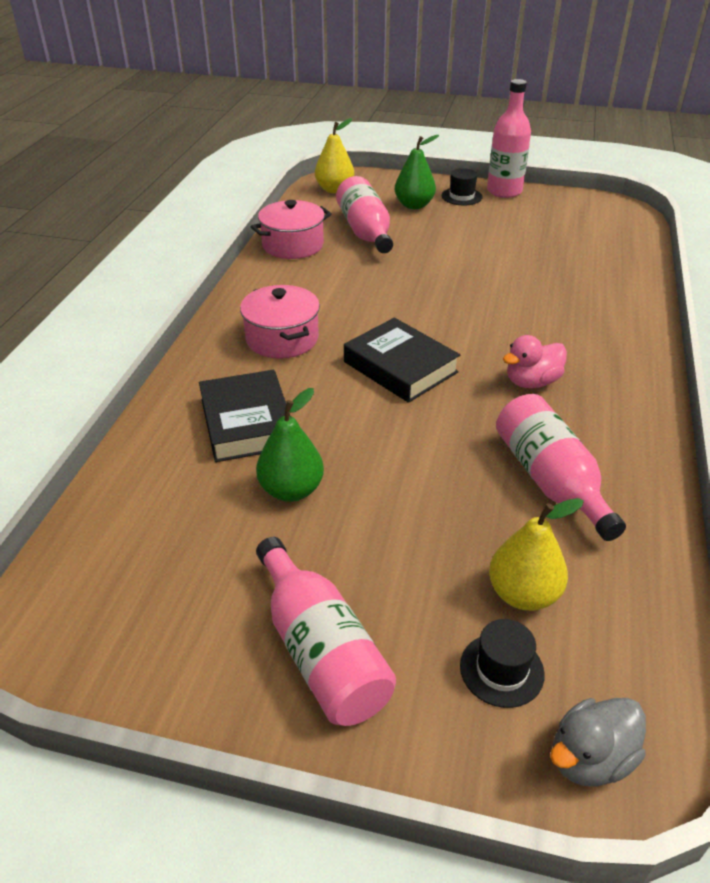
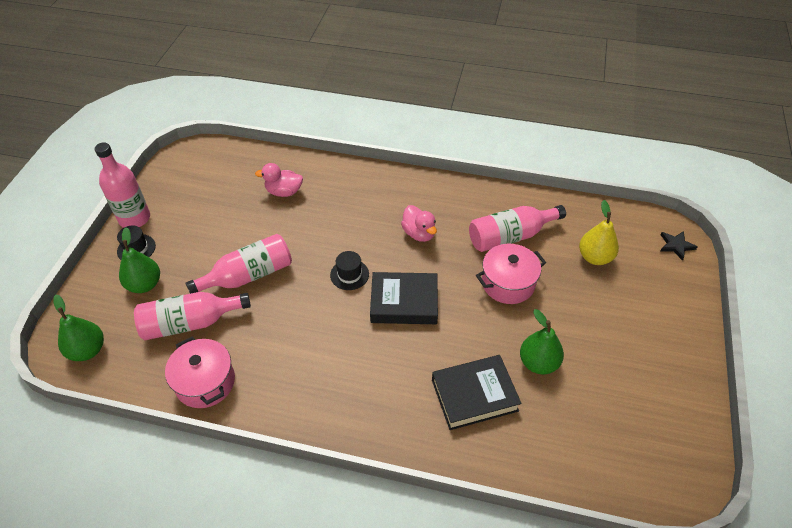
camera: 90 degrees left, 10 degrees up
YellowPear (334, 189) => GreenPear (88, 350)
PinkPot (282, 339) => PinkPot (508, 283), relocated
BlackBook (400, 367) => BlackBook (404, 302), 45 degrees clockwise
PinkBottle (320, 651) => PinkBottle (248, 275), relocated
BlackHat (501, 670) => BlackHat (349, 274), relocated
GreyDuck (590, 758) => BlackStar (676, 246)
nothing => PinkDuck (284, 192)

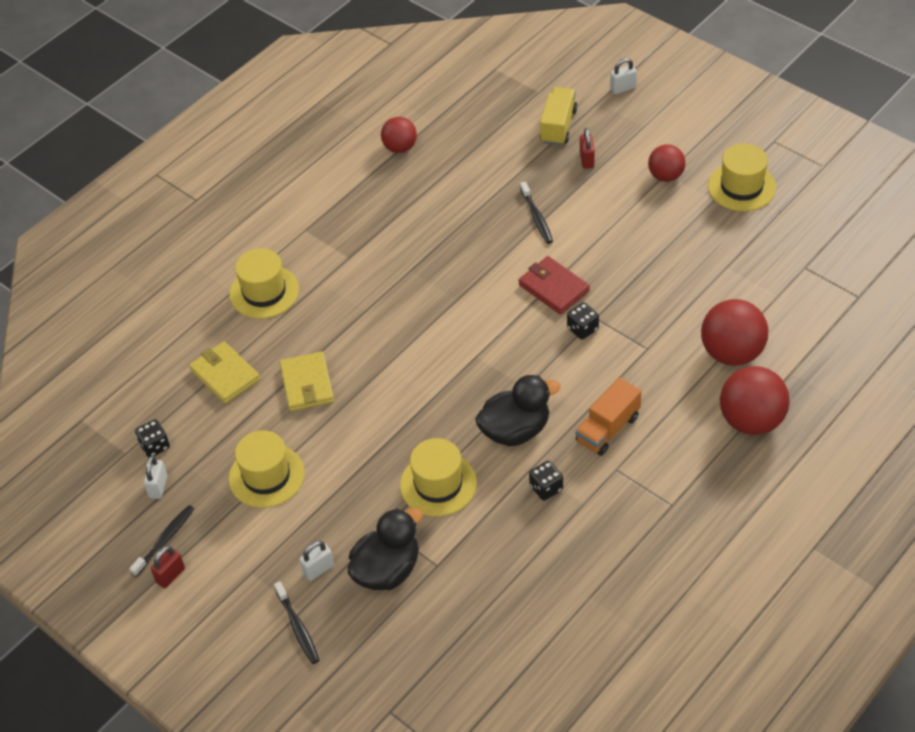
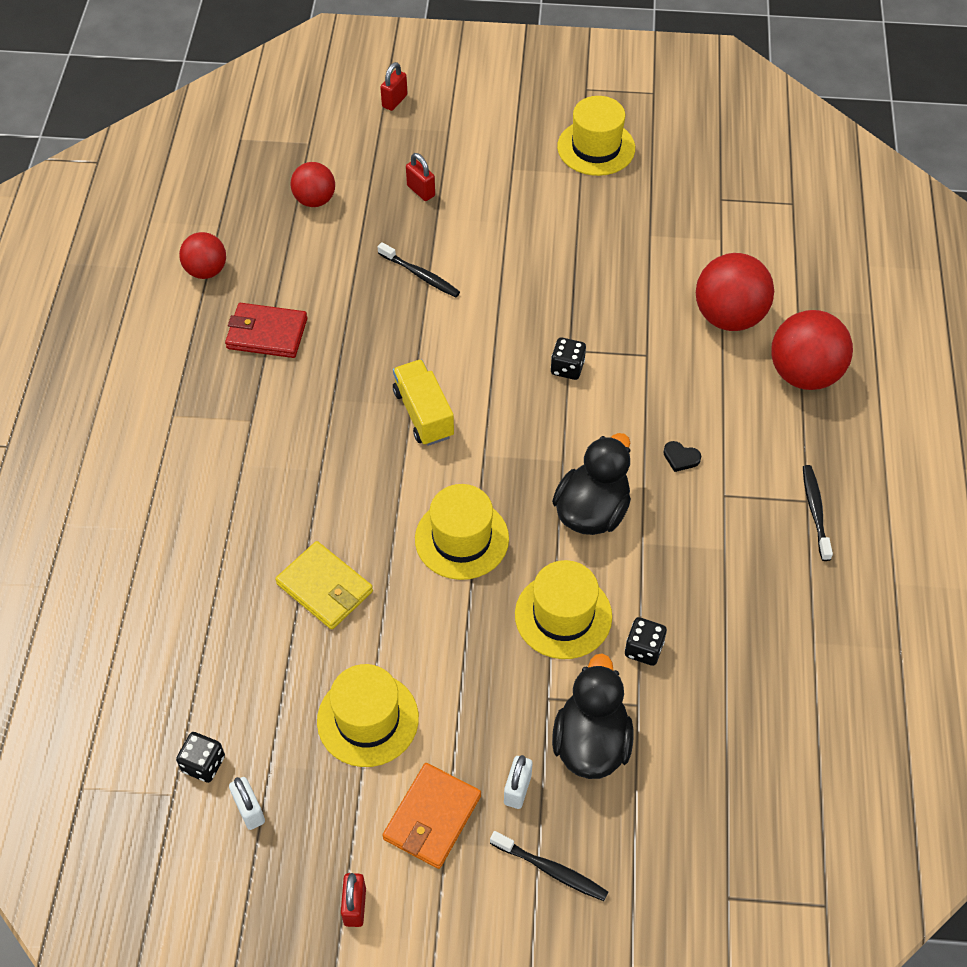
camera: 40 degrees left, 5 degrees up
WhitePadlock (623, 88) => RedPadlock (394, 101)
YellowTruck (558, 126) => YellowTruck (423, 414), relocated
RedBall (666, 176) => RedBall (315, 200), relocated
YellowHat (264, 292) => YellowHat (461, 539), relocated
RedWallet (553, 287) => RedWallet (267, 333), relocated
YellowWallet (225, 375) => nothing
OrangeTruck (607, 429) => BlackHeart (680, 458)
BlackDice (546, 488) => BlackDice (643, 649), relocated
BlackToothbrush (165, 540) => BlackToothbrush (815, 511), relocated
nothing => OrangeWallet (432, 817)

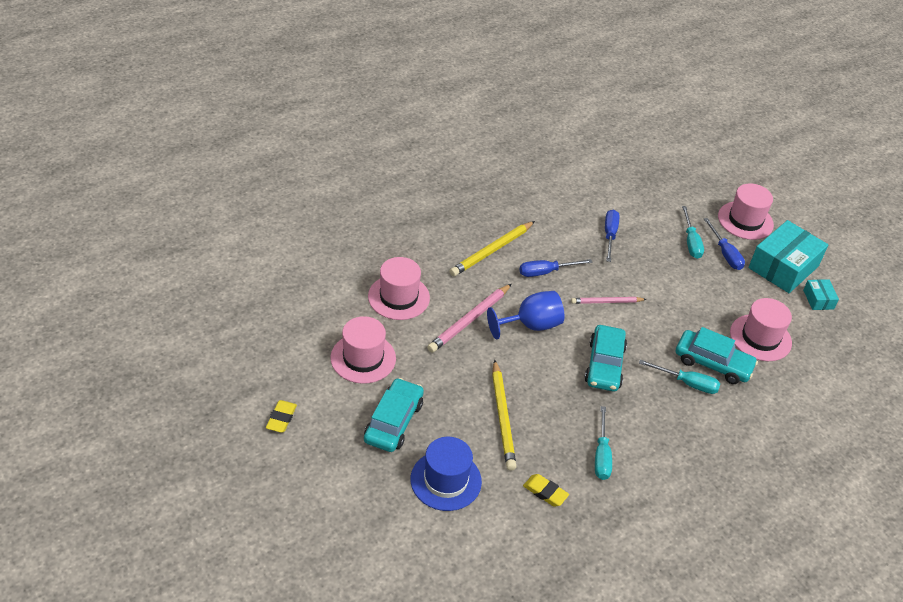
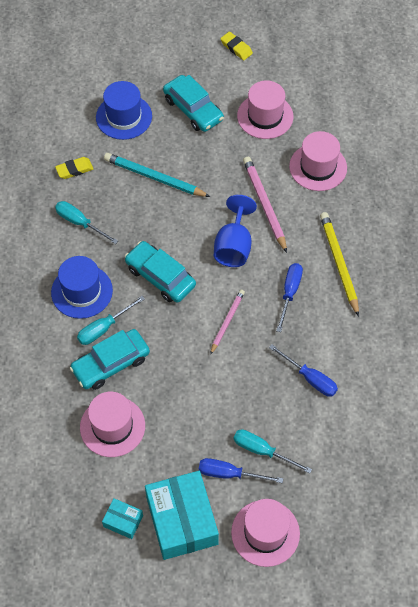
camera: 125 degrees right, 15 degrees up
YellowPencil (502, 417) => TurquoisePencil (154, 177)
nothing => BlueHat (82, 291)

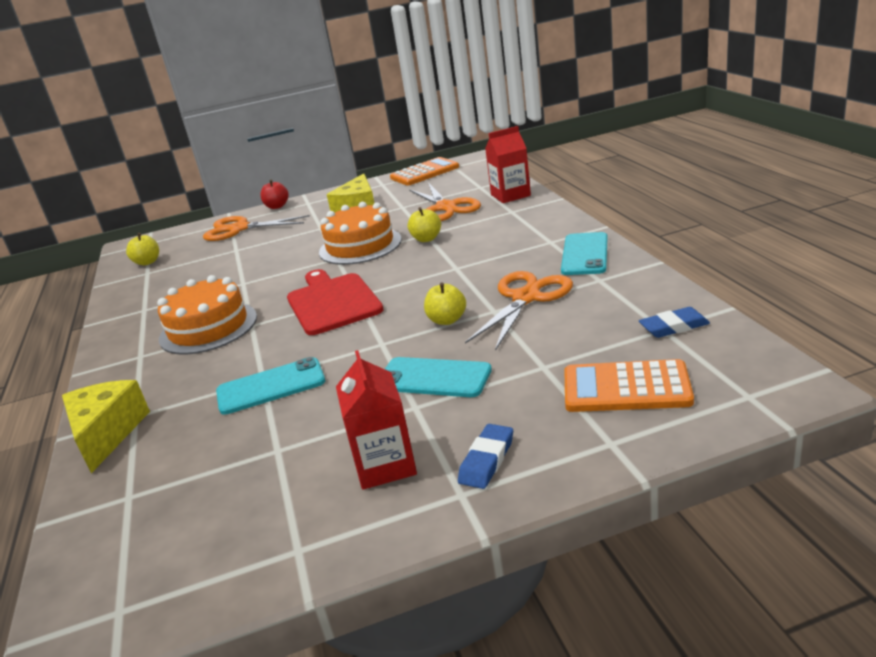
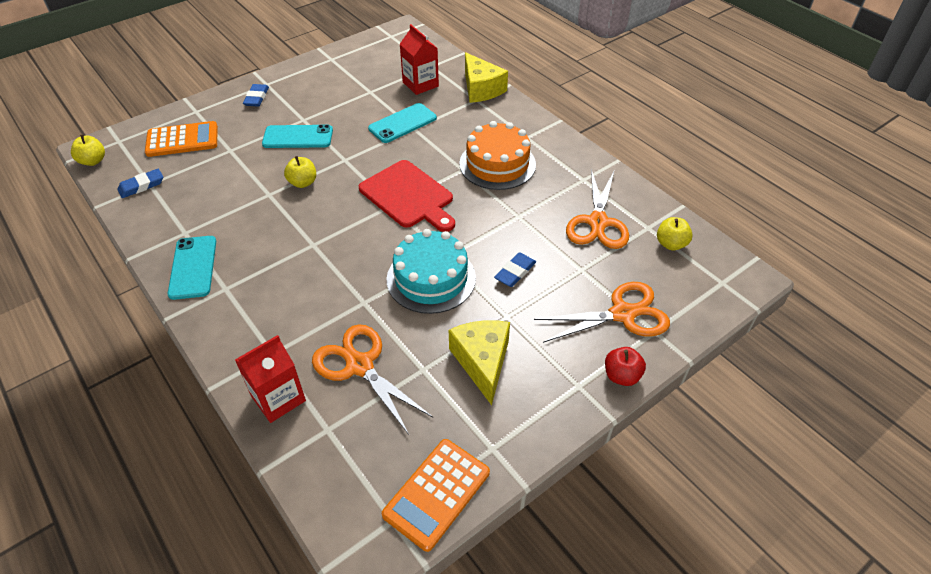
camera: 155 degrees right, 20 degrees up
OrangeCake (360, 246) => TurquoiseCake (431, 278)
YellowApple (426, 239) => YellowApple (93, 161), relocated
OrangeScissors (526, 298) => OrangeScissors (598, 222), relocated
RedCarton (385, 465) => RedCarton (420, 84), relocated
nothing => BlueEraser (515, 272)

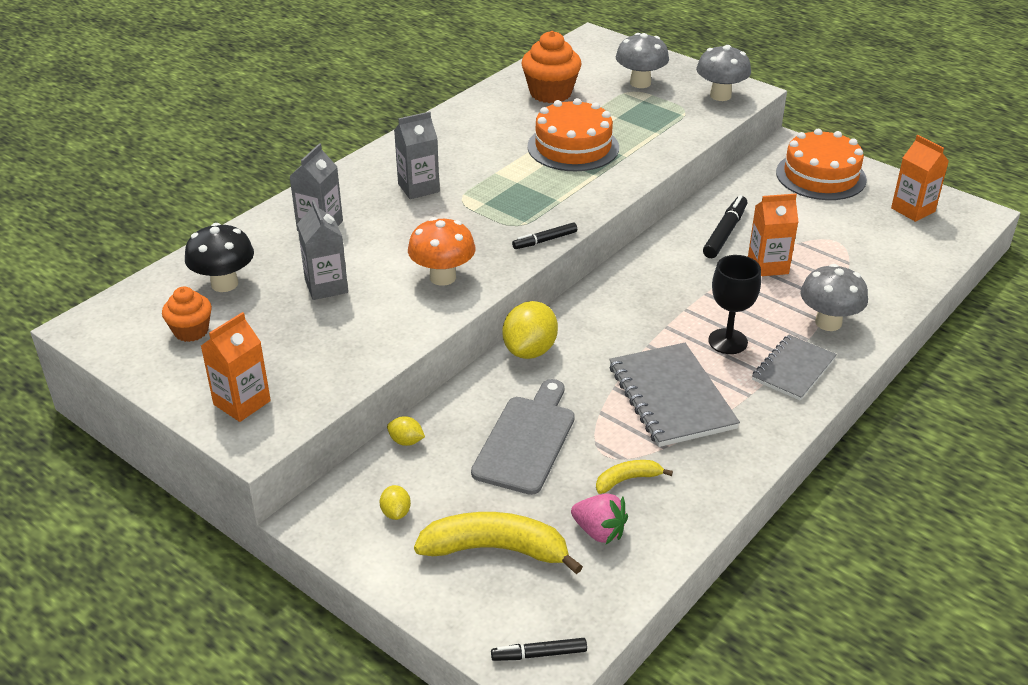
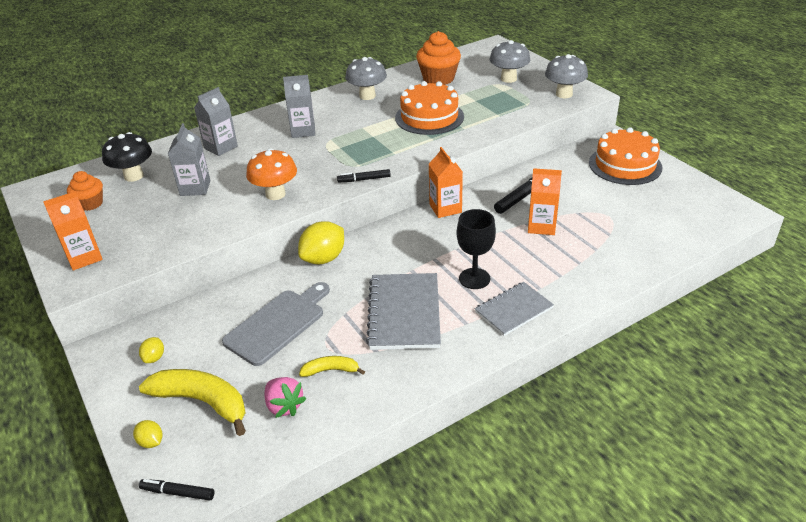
camera: 20 degrees right, 0 degrees up
OrangeCarton (913, 210) => OrangeCarton (445, 208), relocated
GreyMushroom (828, 323) => GreyMushroom (367, 96), relocated
YellowLemon (406, 441) => YellowLemon (151, 442), relocated

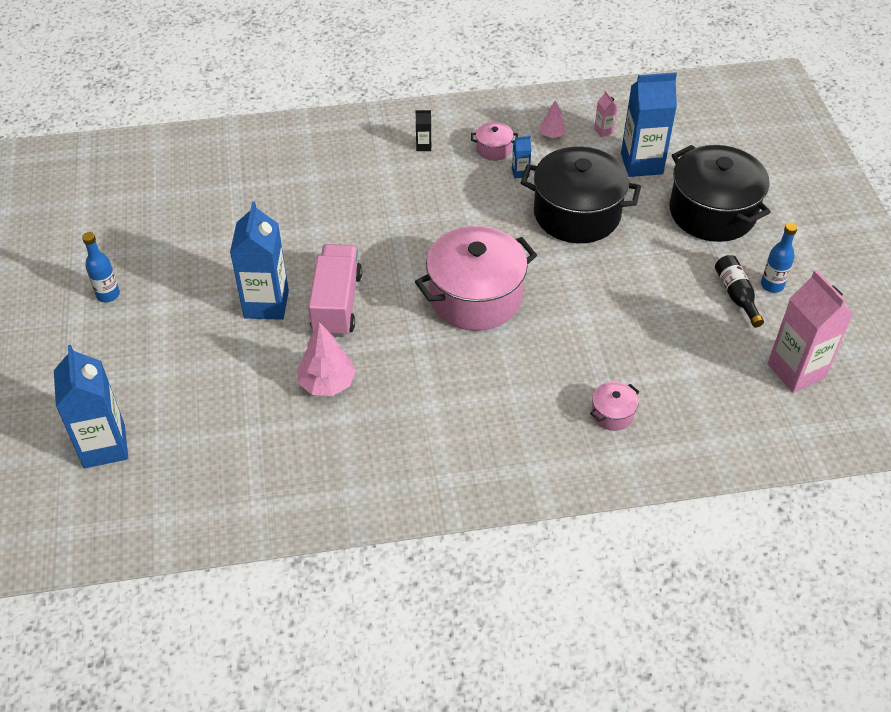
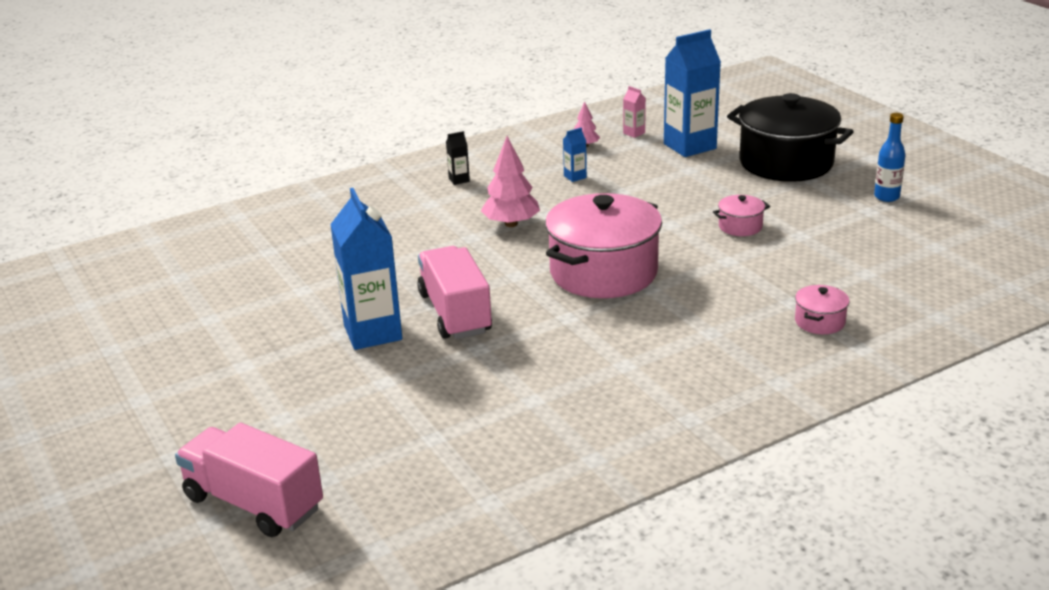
camera: 20 degrees left, 20 degrees down
PinkPot (493, 149) => PinkPot (740, 226), relocated
BlackPot (577, 214) => nothing
BlueBottle (108, 295) => nothing
BlackBottle (736, 295) => nothing
PinkCarton (796, 371) => nothing
PinkTree (327, 383) => PinkTree (511, 224), relocated
BlueCarton (104, 446) => PinkTruck (253, 503)

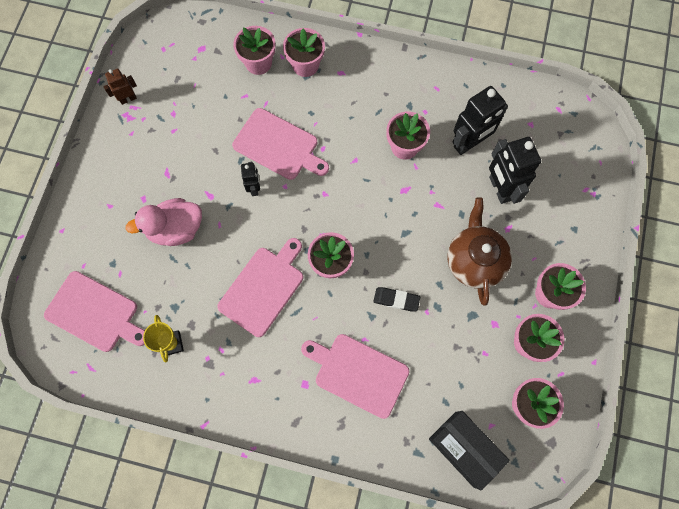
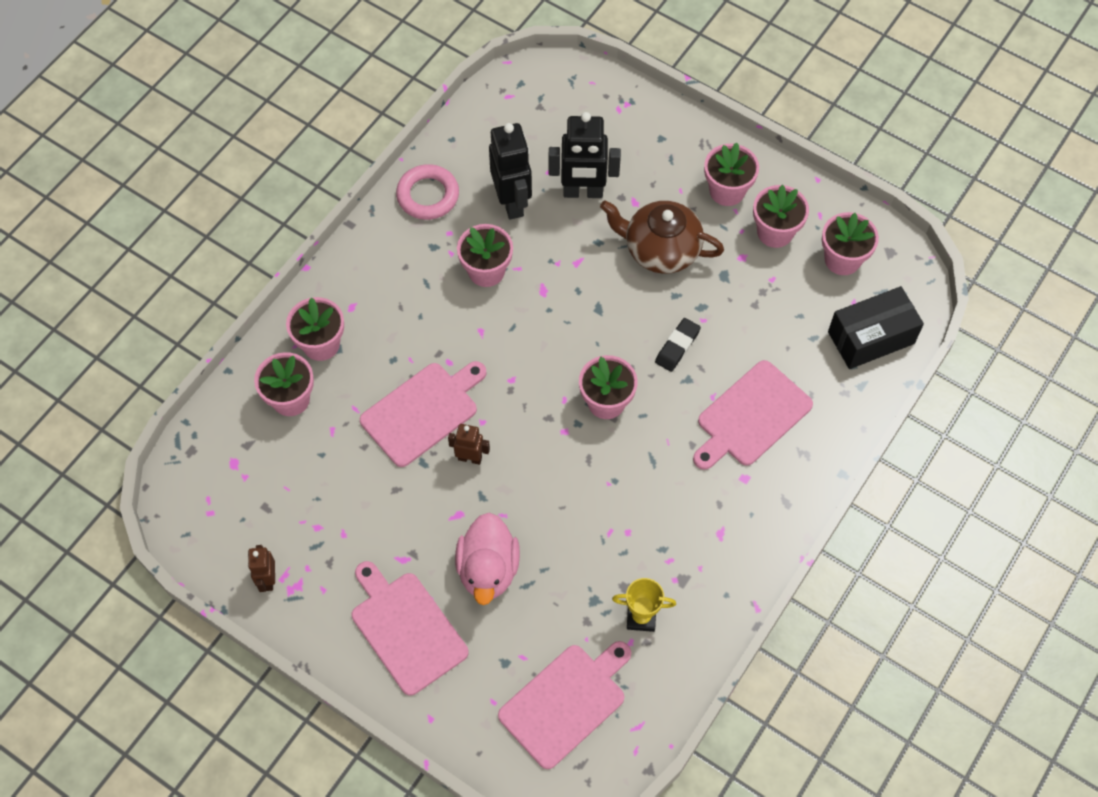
camera: 70 degrees left, 10 degrees down
BlackRobot (254, 188) => BrownRobot (470, 458)
PinkCuttingBoard (263, 288) => PinkCuttingBoard (406, 629), relocated
nothing => PinkRing (428, 195)

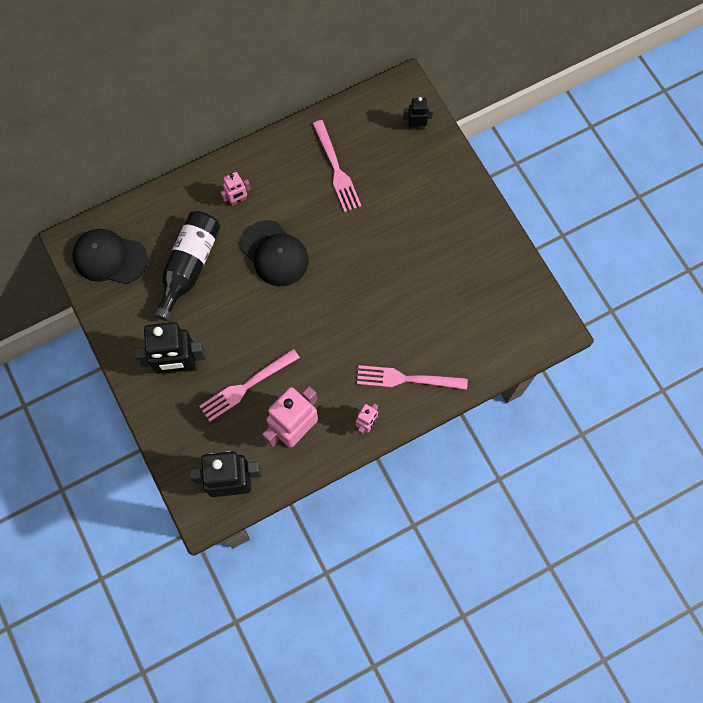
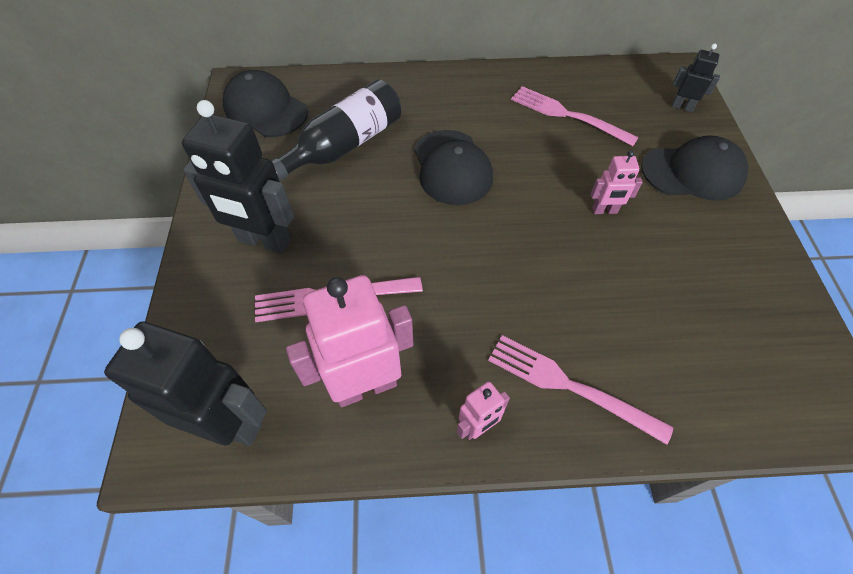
camera: 25 degrees right, 15 degrees down
PinkFork (336, 169) => PinkFork (567, 115), 120 degrees clockwise
PinkRobot (238, 200) => PinkRobot (604, 211), relocated
nothing => BlackCap (692, 172)

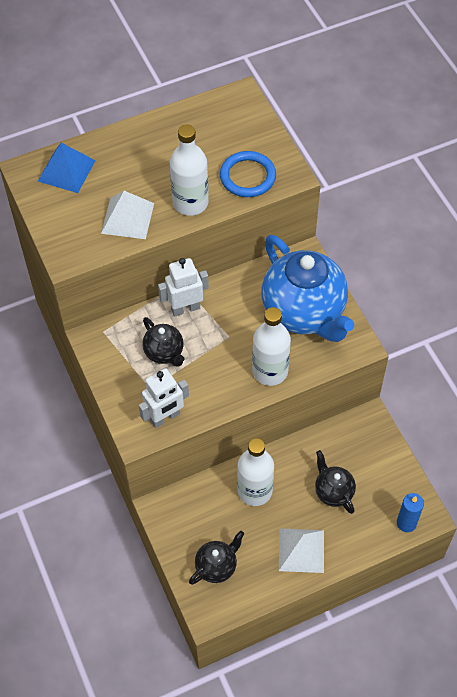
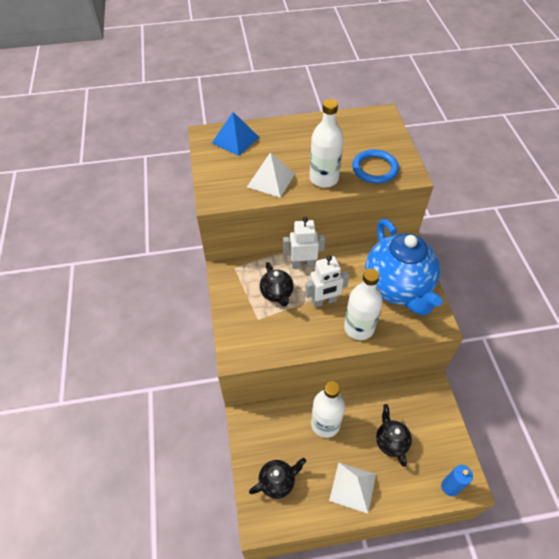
camera: 15 degrees right, 5 degrees down
WhiteRobot (165, 417) => WhiteRobot (324, 301), relocated

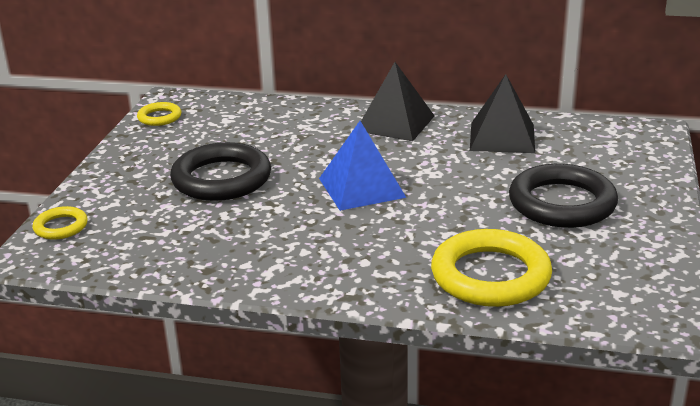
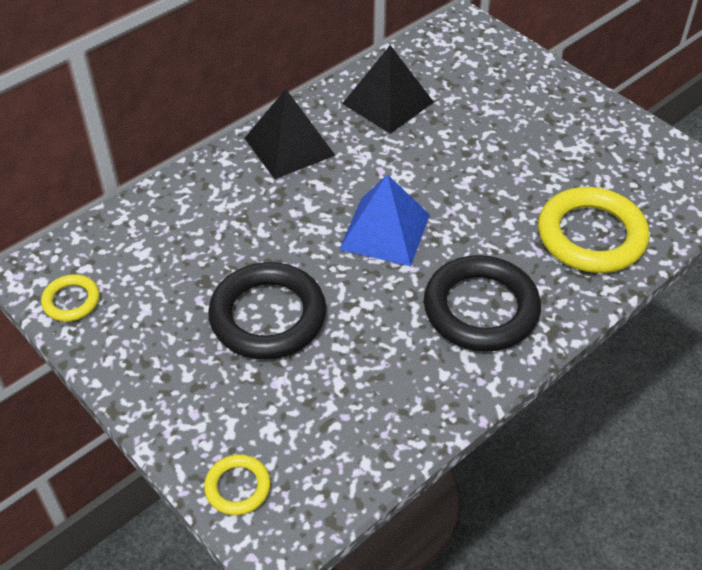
camera: 55 degrees left, 20 degrees up
BlackRing (562, 203) => BlackRing (481, 309), relocated

